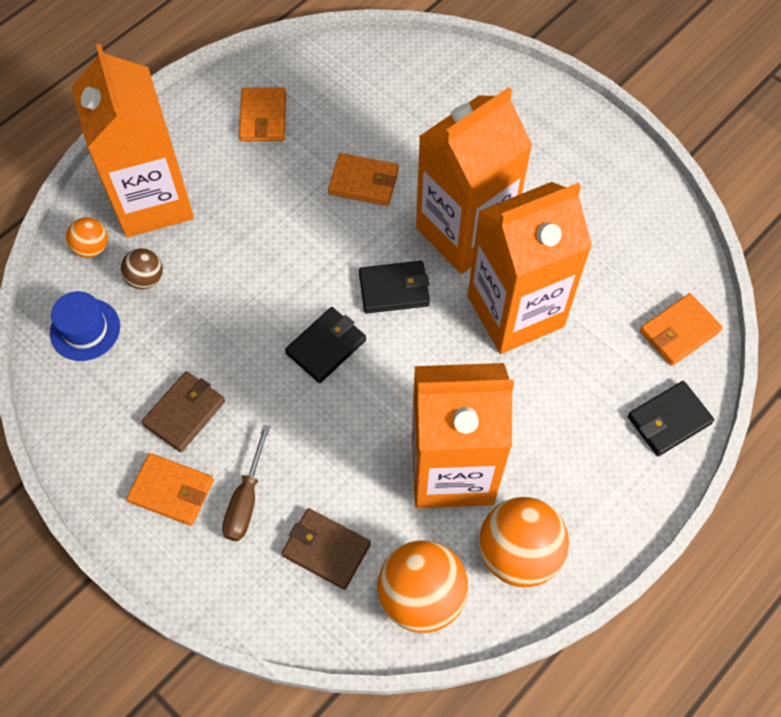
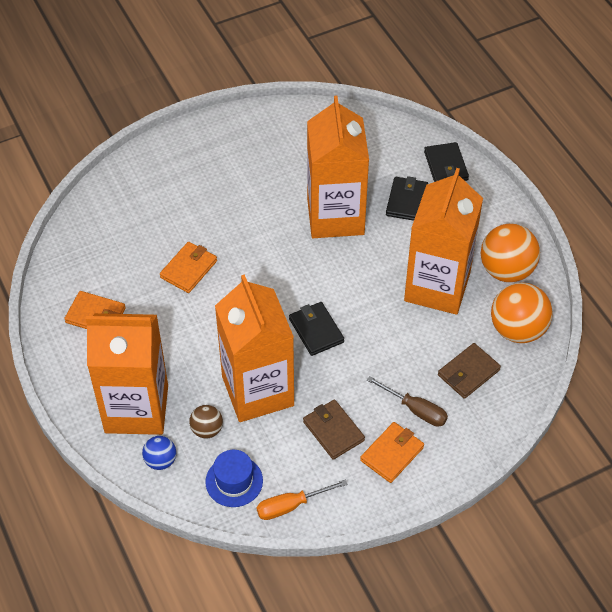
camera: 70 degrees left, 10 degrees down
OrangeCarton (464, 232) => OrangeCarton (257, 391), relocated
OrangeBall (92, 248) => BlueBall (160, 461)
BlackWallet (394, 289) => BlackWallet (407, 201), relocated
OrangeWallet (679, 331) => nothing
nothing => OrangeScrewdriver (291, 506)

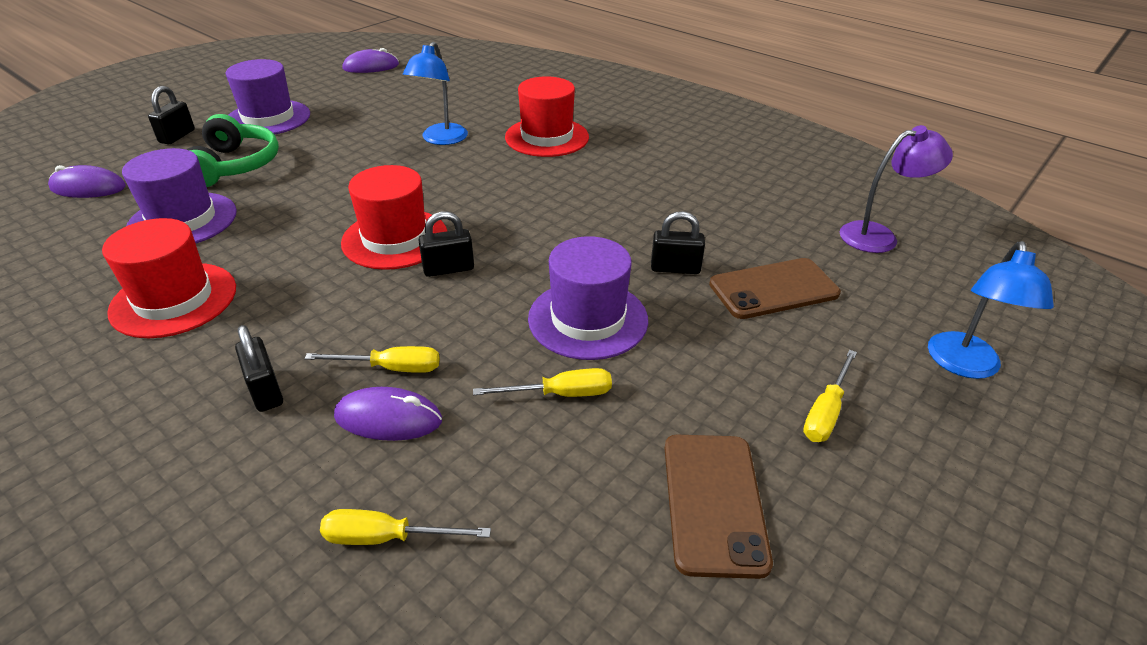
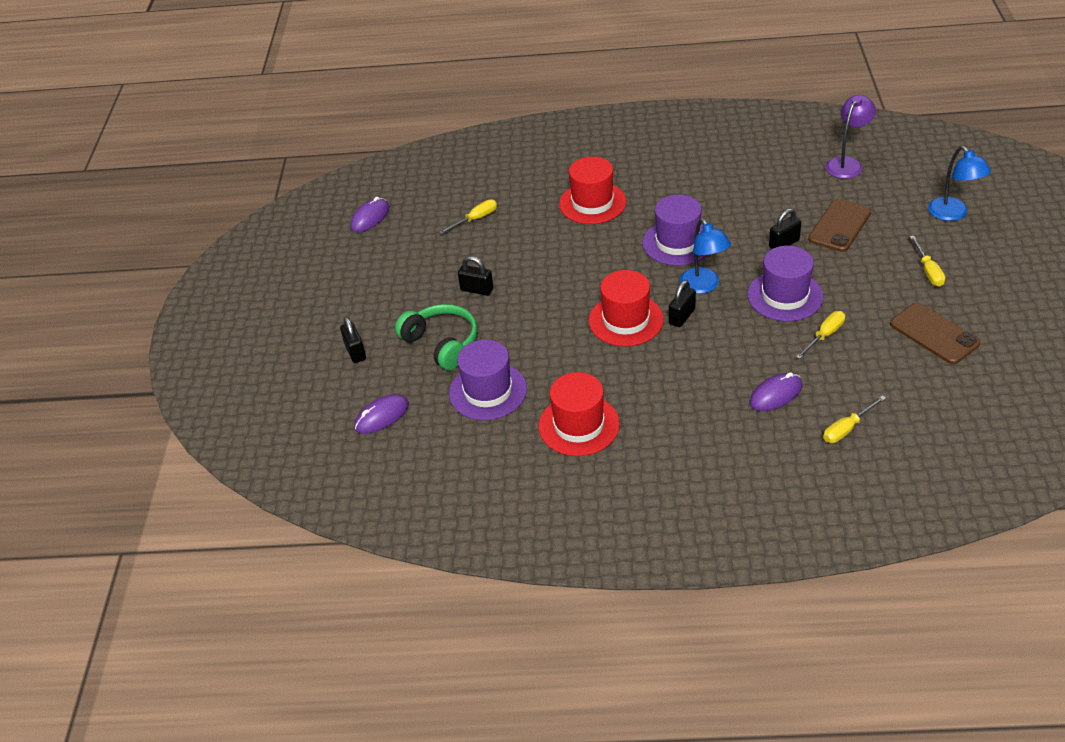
camera: 35 degrees left, 5 degrees up
BlueLamp (440, 139) => BlueLamp (703, 286), relocated
PurpleHat (268, 118) => PurpleHat (677, 243), relocated
BlackPadlock (265, 391) => BlackPadlock (477, 289), relocated
YellowScrewdriver (391, 368) => YellowScrewdriver (475, 219), relocated

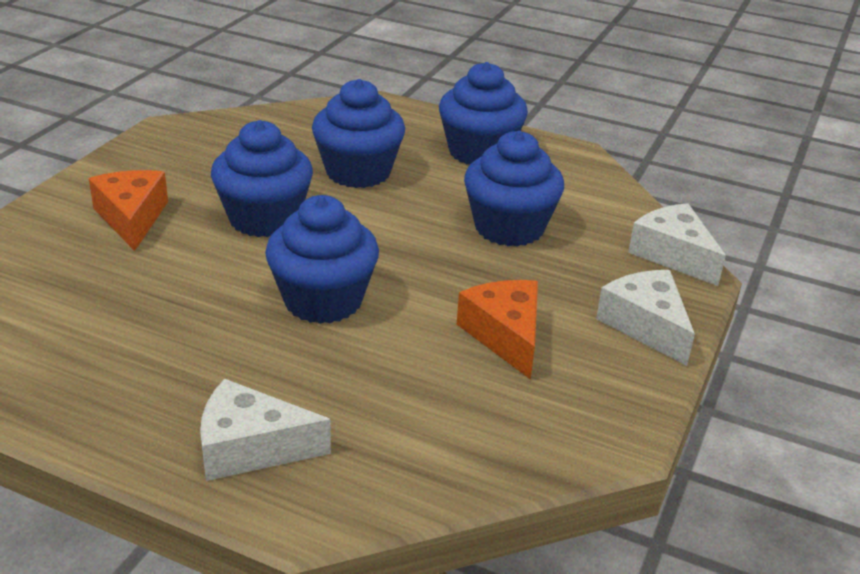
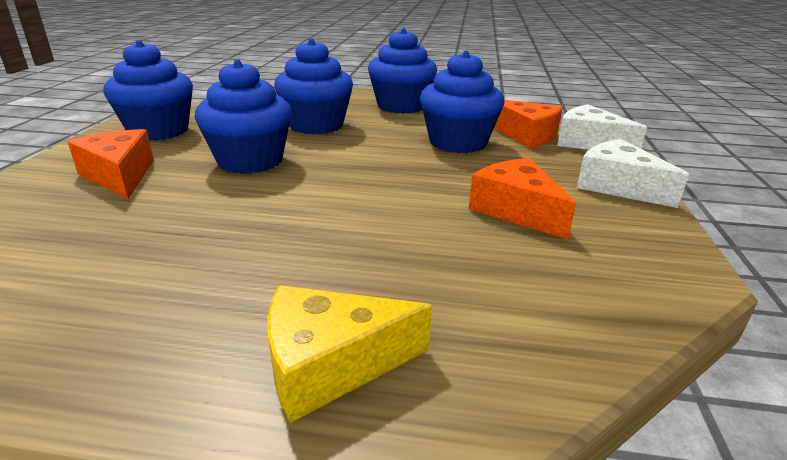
camera: 15 degrees left, 5 degrees down
BlueCupcake (323, 300) => BlueCupcake (158, 131), relocated
WhiteCheese (250, 447) => YellowCheese (330, 364)
nothing => OrangeCheese (526, 135)

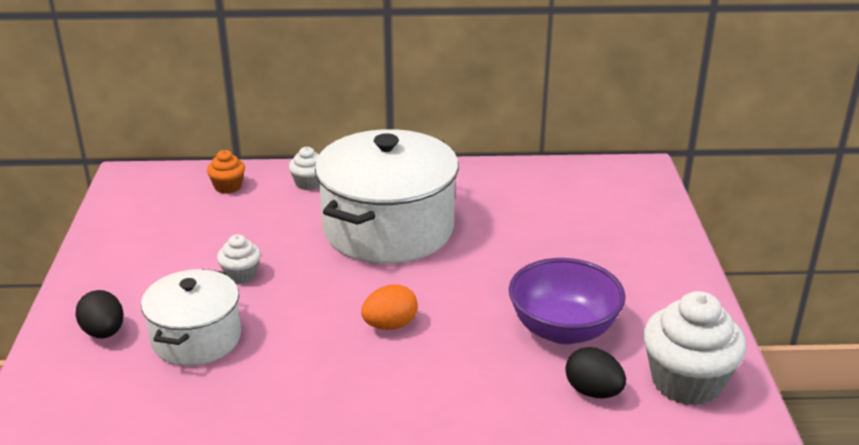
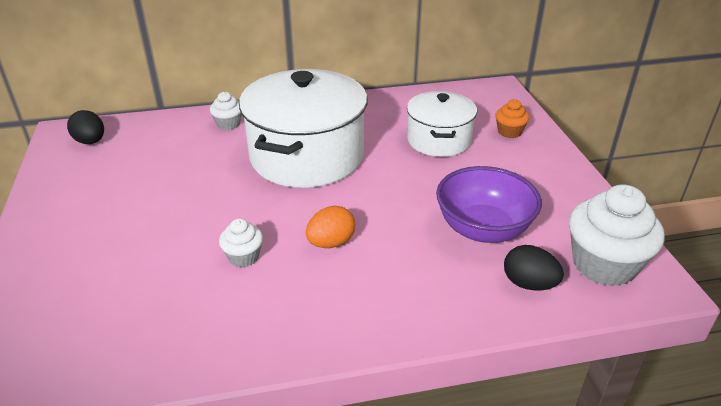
camera: 10 degrees left, 5 degrees up
OrangeCupcake (228, 187) => OrangeCupcake (509, 132), relocated
WhiteCupcake (241, 275) => WhiteCupcake (243, 257), relocated
WhitePot (196, 338) => WhitePot (438, 140), relocated
BlackEgg (104, 332) => BlackEgg (90, 142), relocated

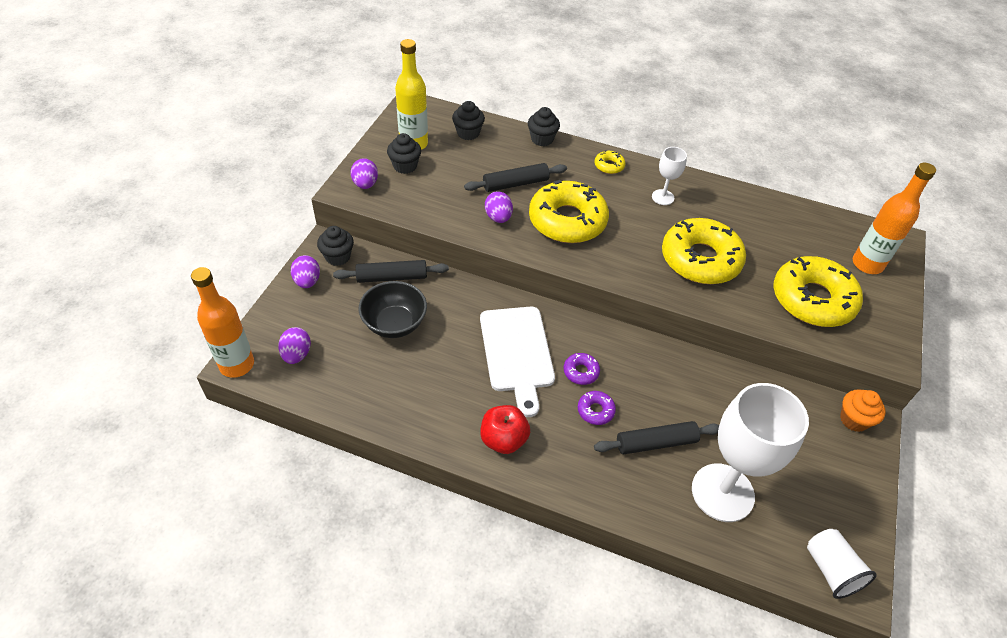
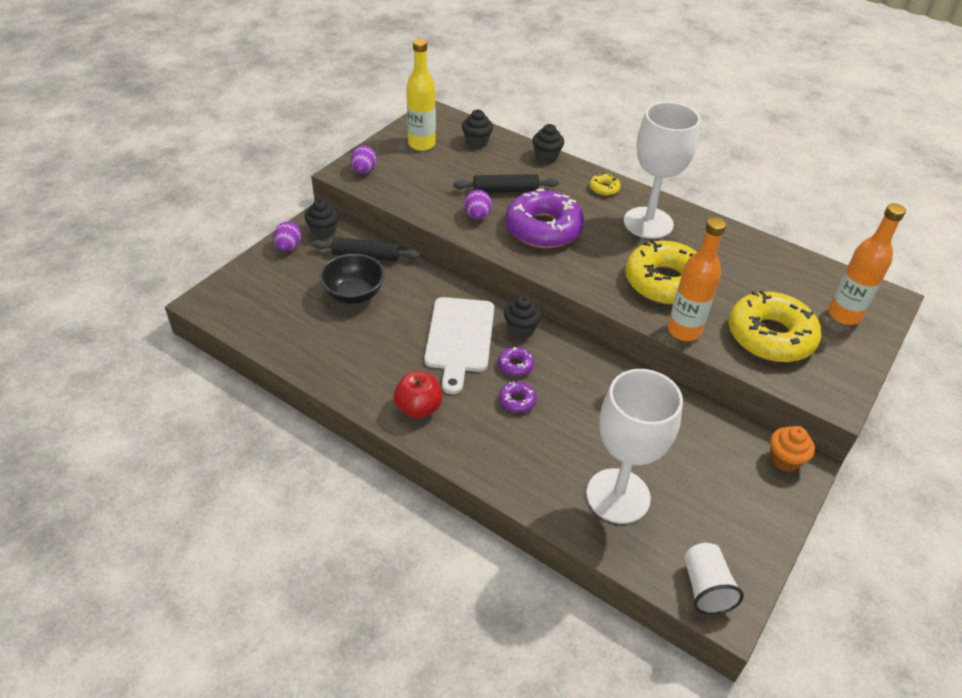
camera: 15 degrees right, 5 degrees down
BlackCupcake (405, 166) => BlackCupcake (521, 329), relocated
WhiteGoblet (663, 197) => WhiteGoblet (648, 223), x2.17
YellowDonut (567, 221) => PurpleDonut (543, 228)
OrangeBottle (237, 365) => OrangeBottle (684, 331), relocated
PurpleEgg (296, 354) => nothing
BlackRollingPin (656, 442) => nothing

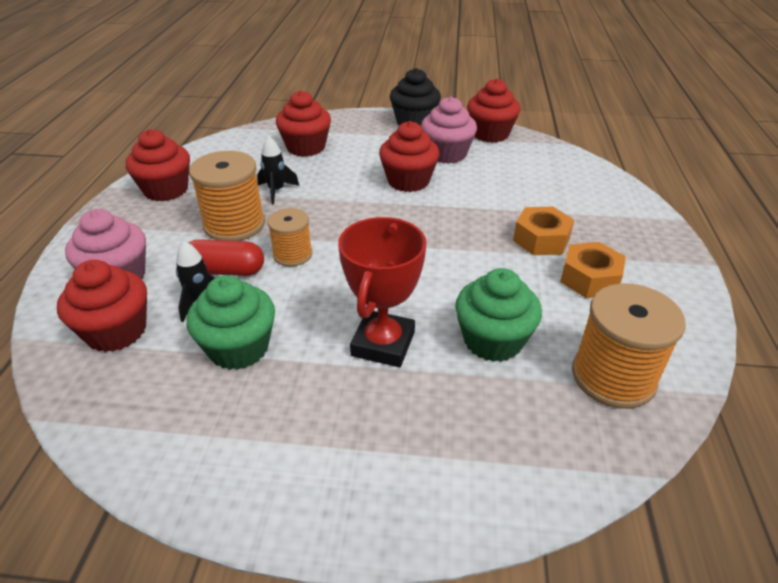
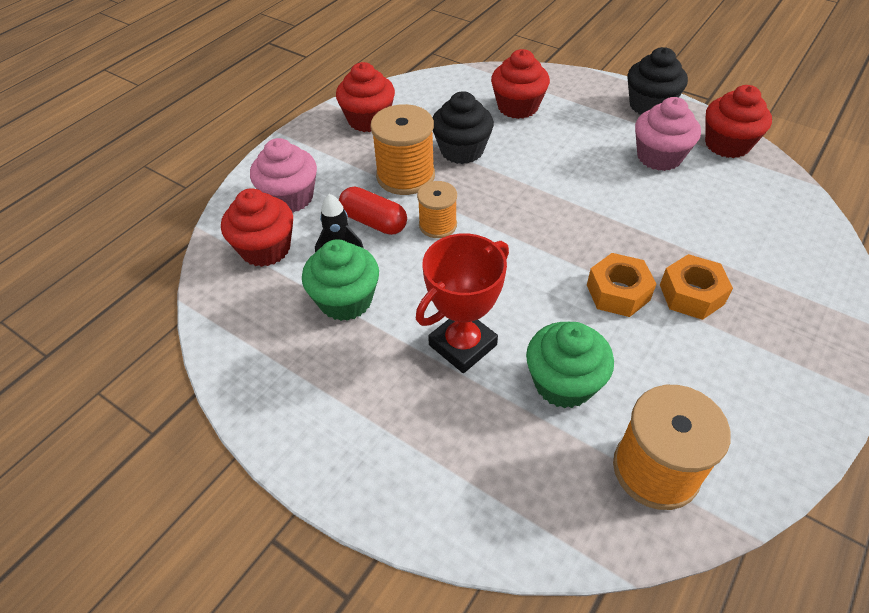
camera: 30 degrees right, 10 degrees up
RedCupcake (408, 181) => nothing
BlackRocket (276, 191) => BlackCupcake (462, 150)
OrangeNut (589, 279) => OrangeNut (618, 292), relocated

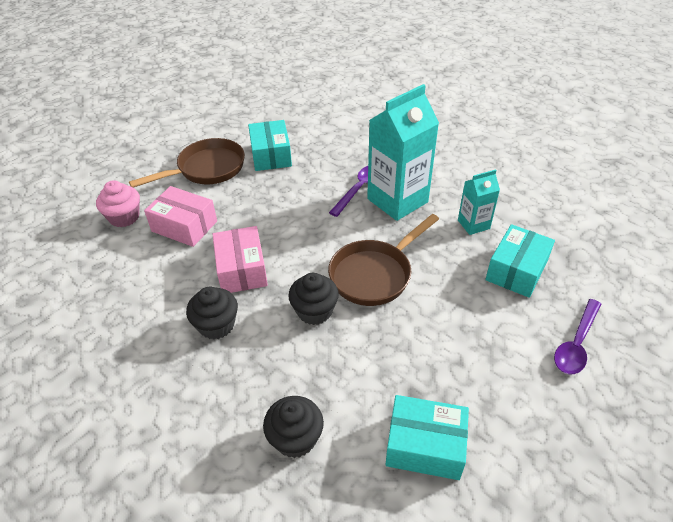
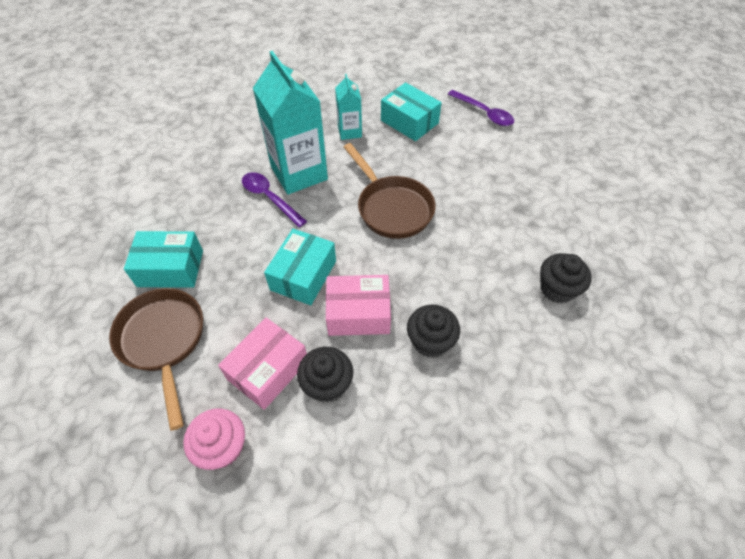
camera: 80 degrees left, 10 degrees up
BlackCupcake (314, 311) => BlackCupcake (327, 384), relocated
TurquoiseBox (425, 446) => TurquoiseBox (303, 275), relocated

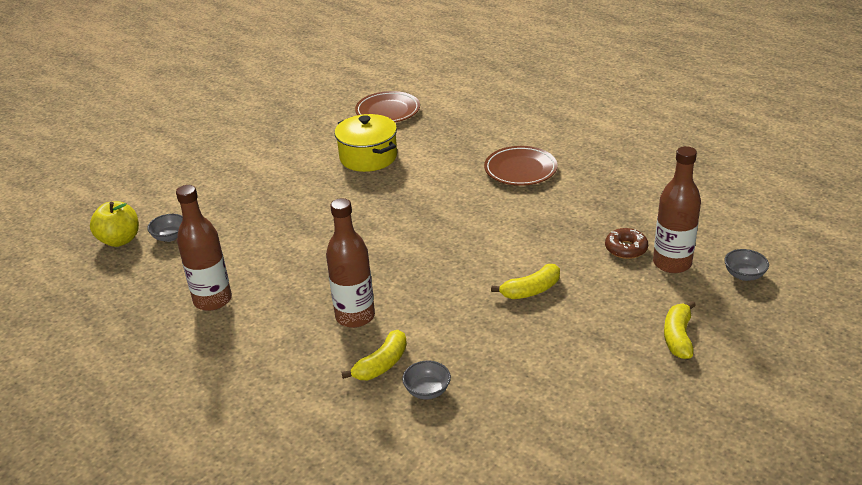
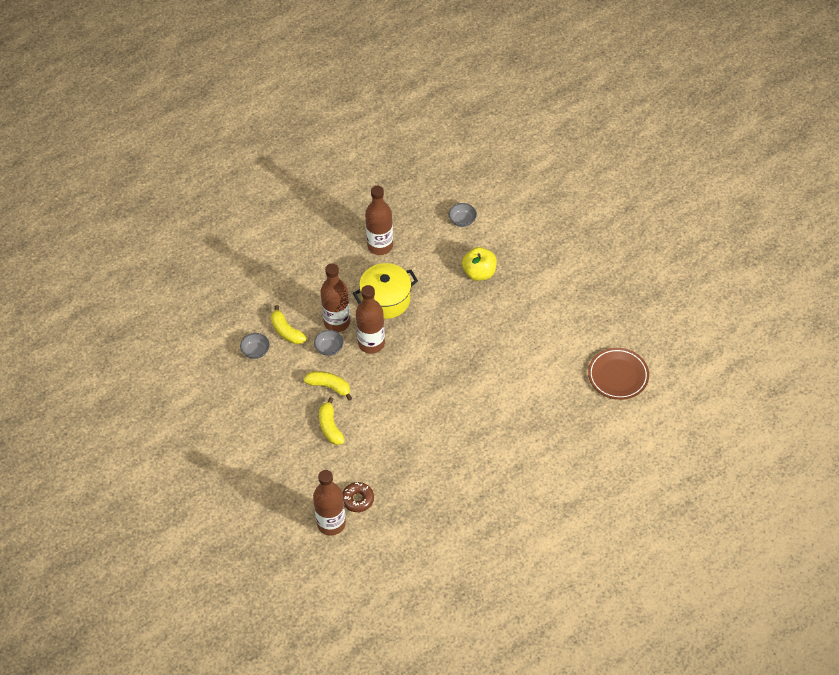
camera: 100 degrees right, 20 degrees up
YellowPot (368, 157) => YellowPot (386, 299), relocated
BrownPlate (520, 170) => nothing
YellowApple (120, 240) => YellowApple (479, 273), relocated
GreyBowl (744, 275) => GreyBowl (329, 348), relocated
YellowBanana (678, 337) => YellowBanana (329, 386), relocated
nothing => BrownBottle (371, 343)

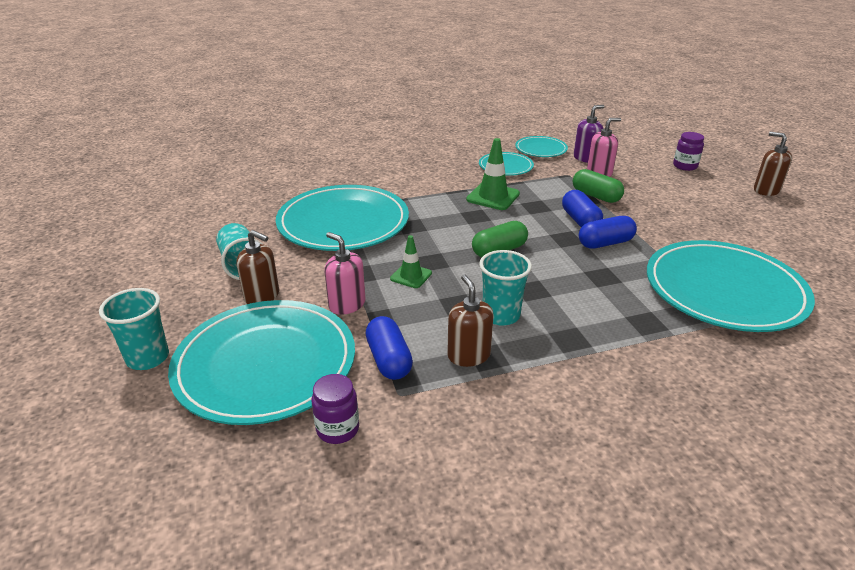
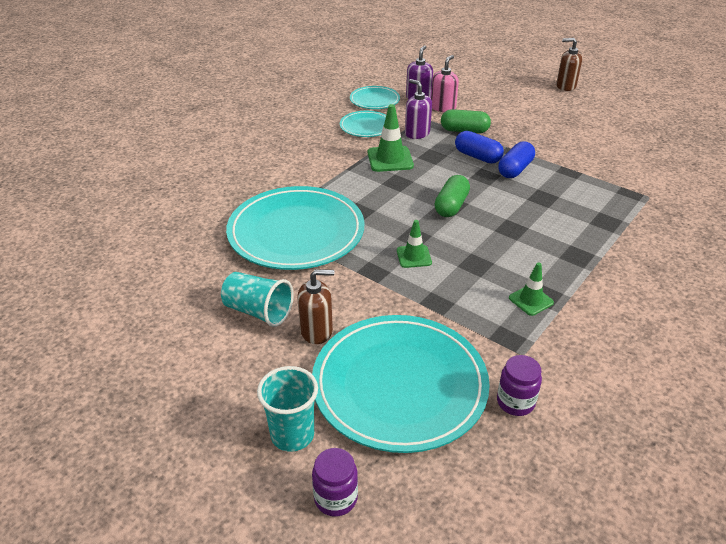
camera: 35 degrees left, 5 degrees up
PurpleJar (685, 166) => PurpleJar (335, 498), relocated
PinkSoapDispenser (347, 304) => nothing
TurquoisePlate (724, 290) => nothing
TurquoiseCup (501, 315) => nothing
BrownSoapDispenser (468, 355) => GreenTrafficCone (531, 300)
BlueCapsule (389, 360) => nothing
nothing => PurpleSoapDispenser (417, 133)

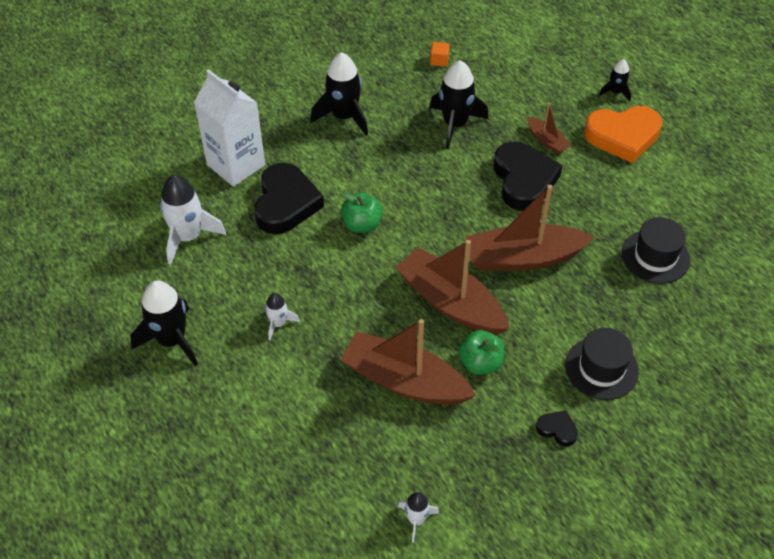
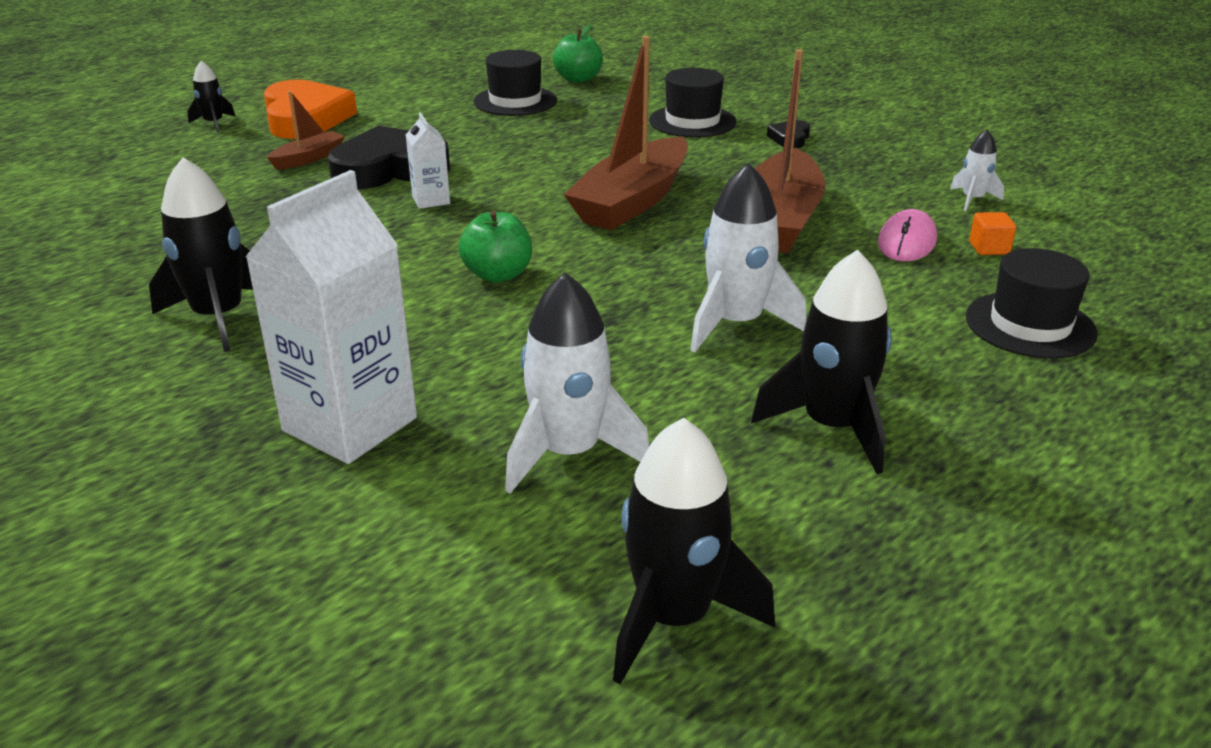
camera: 100 degrees left, 20 degrees down
OrangeCube (439, 60) => OrangeCube (989, 248), relocated
BlackRocket (455, 124) => BlackRocket (673, 618), relocated
BlackHeart (286, 203) => nothing
BrownBoat (523, 258) => nothing
WhiteRocket (278, 323) => WhiteRocket (736, 323), x1.89
GreenApple (480, 363) => GreenApple (578, 79), relocated
nothing => WhiteCarton (431, 200)
nothing => PinkMouse (907, 242)
nothing => BlackHat (1030, 325)

